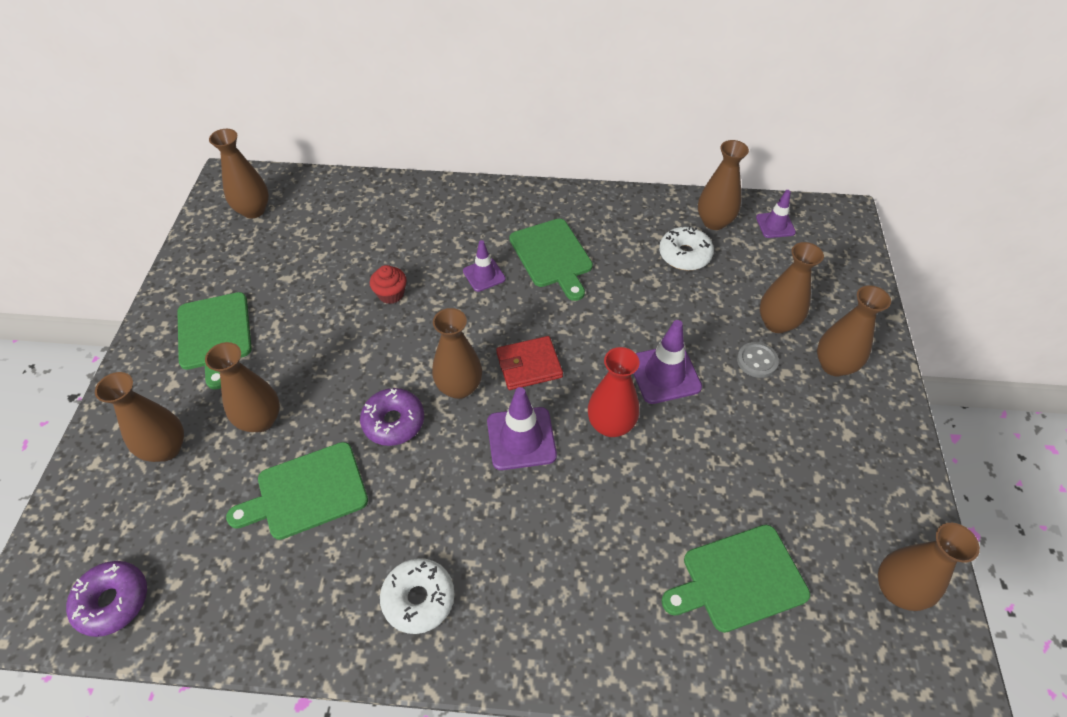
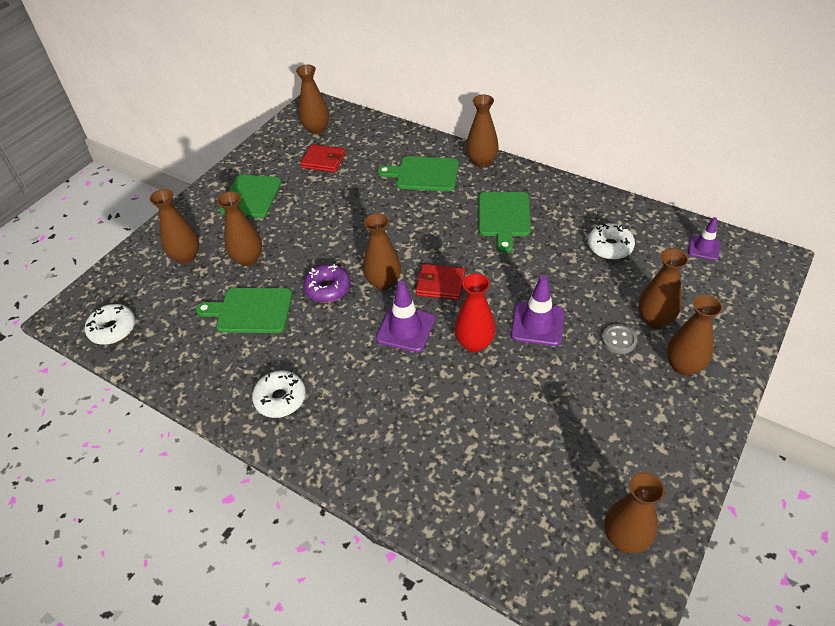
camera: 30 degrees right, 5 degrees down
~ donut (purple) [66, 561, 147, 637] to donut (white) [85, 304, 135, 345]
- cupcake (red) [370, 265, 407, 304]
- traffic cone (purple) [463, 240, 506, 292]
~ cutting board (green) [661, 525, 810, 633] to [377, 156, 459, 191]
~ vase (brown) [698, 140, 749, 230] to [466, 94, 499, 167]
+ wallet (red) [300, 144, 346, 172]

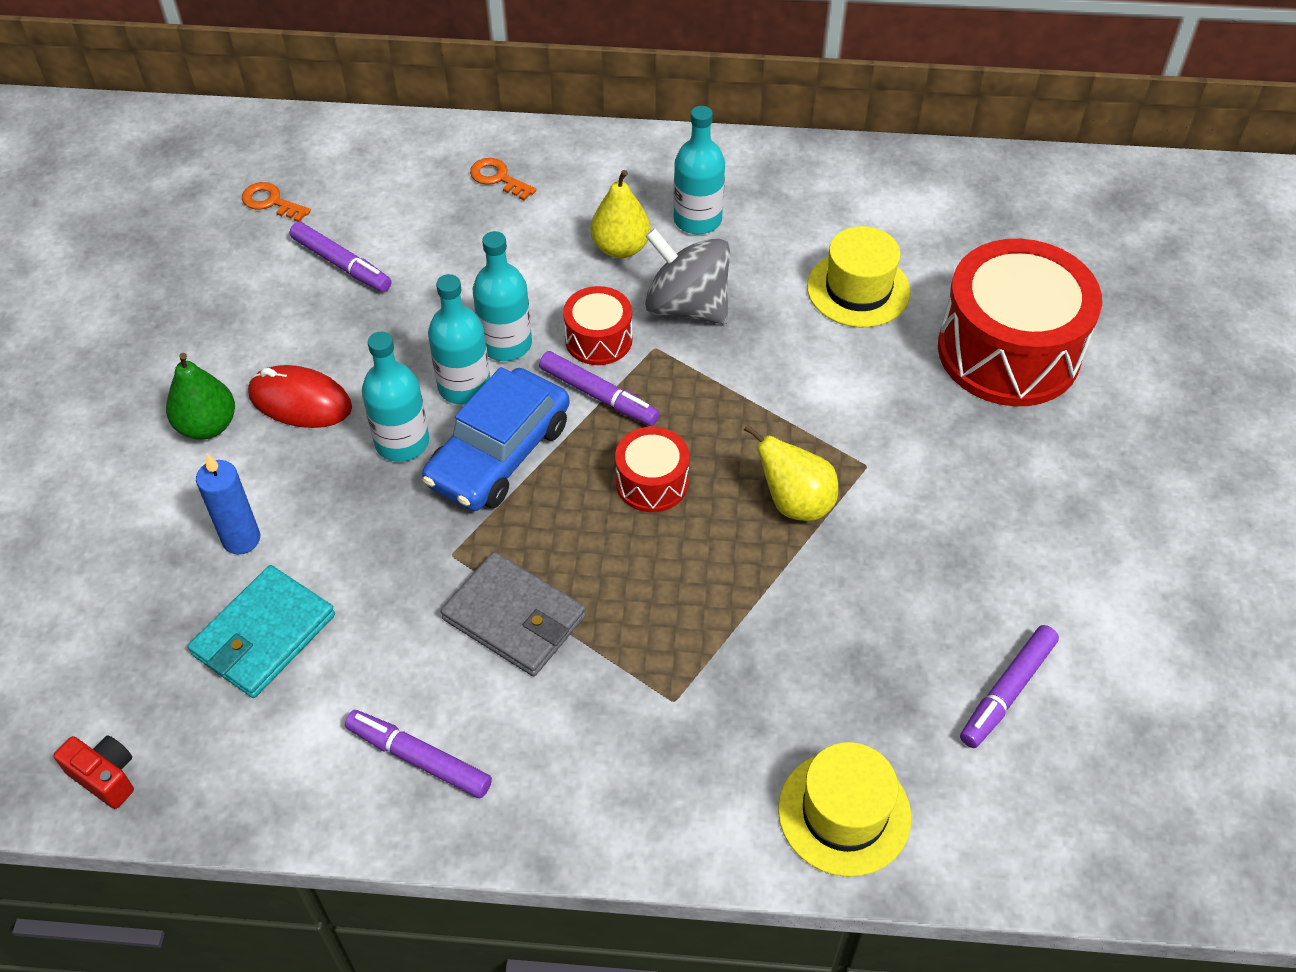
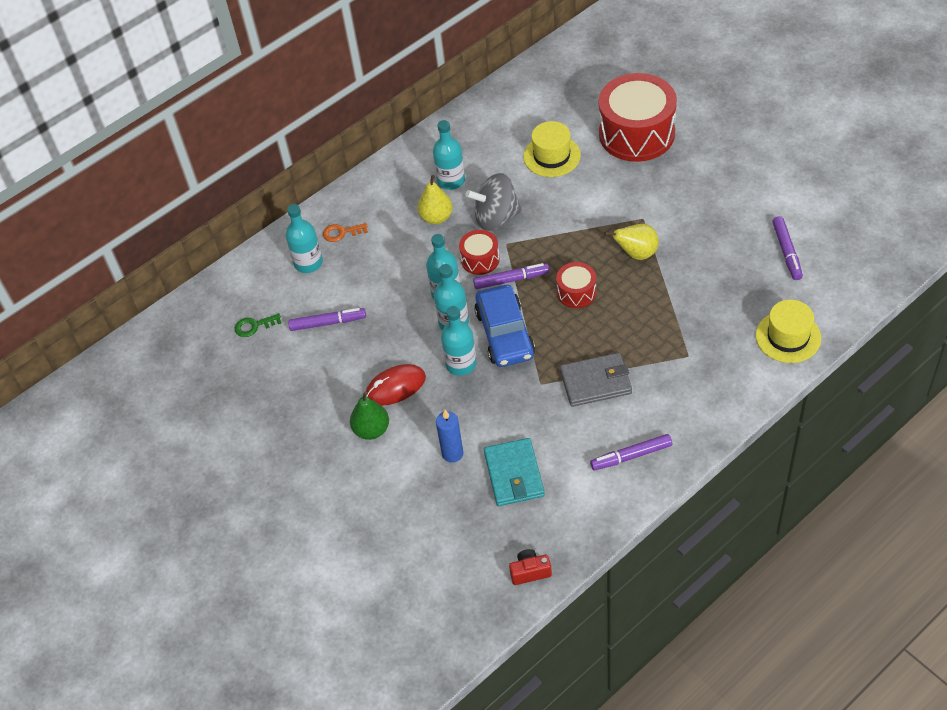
camera: 40 degrees left, 0 degrees up
~ key (orange) [242, 182, 311, 222] to key (green) [235, 313, 281, 337]
+ bottle (turquoise) [286, 204, 323, 273]

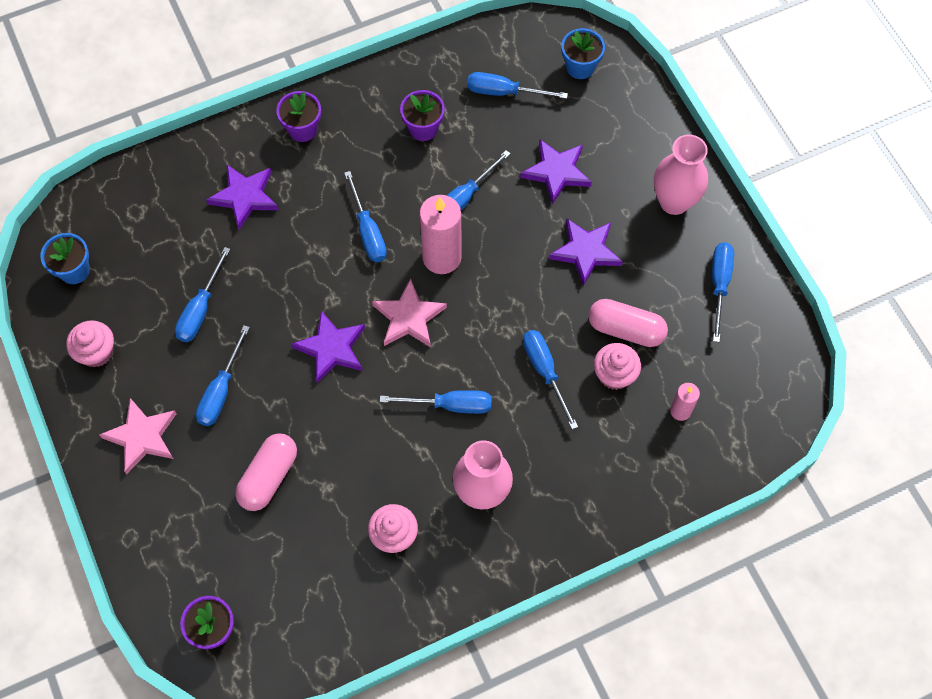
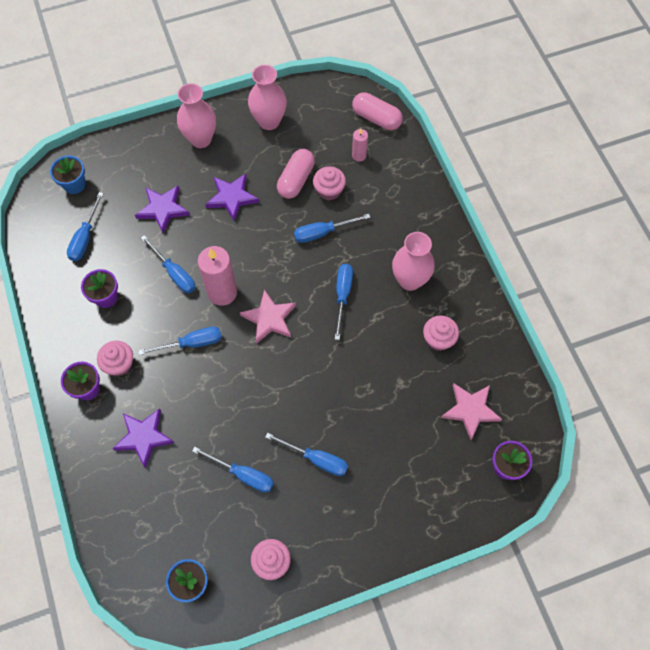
camera: 85 degrees left, 0 degrees up
~ star (pink) [99, 398, 177, 474] to [441, 383, 502, 440]
~ capsule (pink) [235, 433, 297, 511] to [352, 92, 403, 130]
- star (purple) [291, 311, 365, 383]
~ screwdriver (blue) [712, 242, 734, 342] to vase (pink) [248, 65, 287, 130]
+ cupcake (pink) [97, 341, 133, 376]

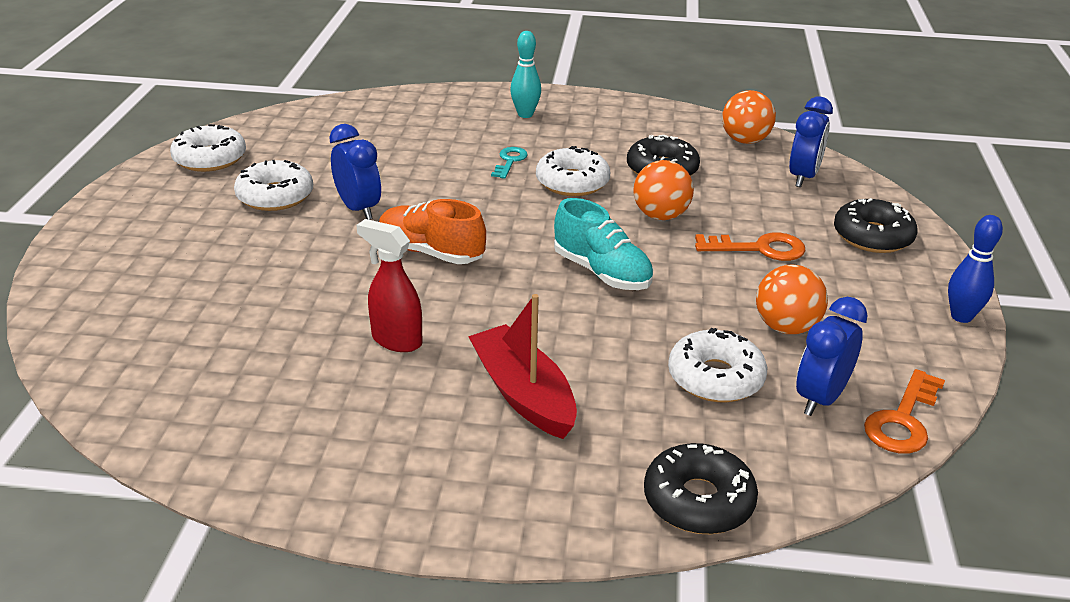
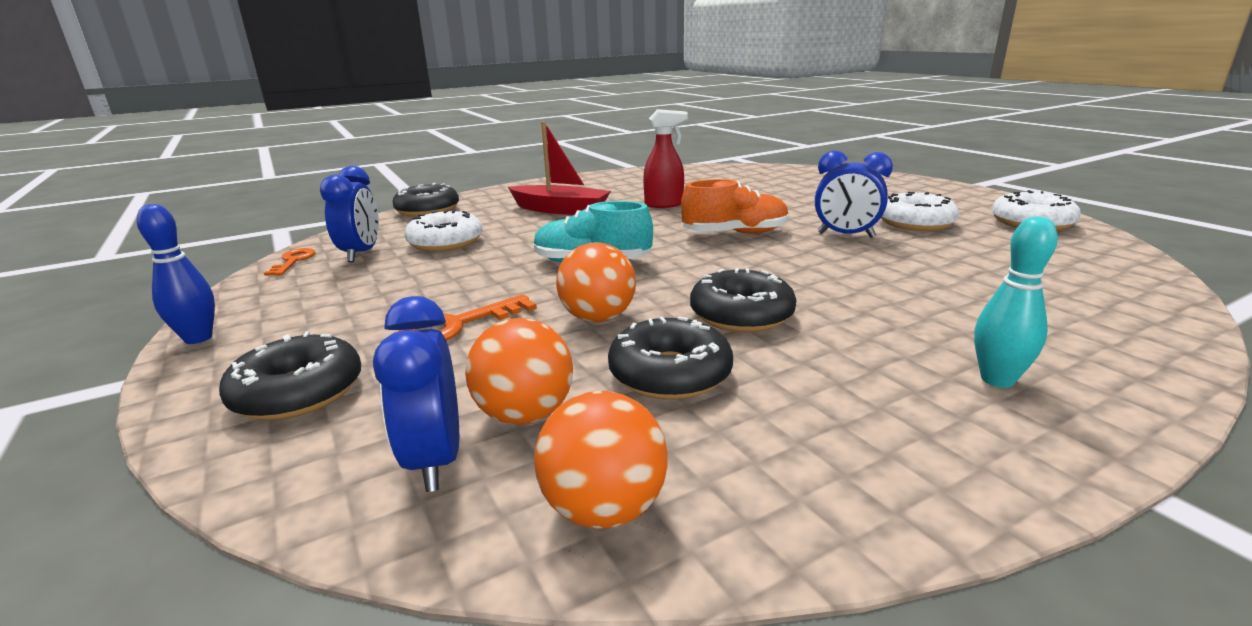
camera: 145 degrees right, 10 degrees down
- key (turquoise) [491, 147, 528, 179]
~ donut (white) [536, 146, 610, 196] to donut (black) [690, 268, 796, 332]
~ ball (orange) [756, 265, 828, 334] to [465, 318, 573, 425]
~ key (orange) [864, 369, 945, 454] = [264, 248, 316, 276] x0.66

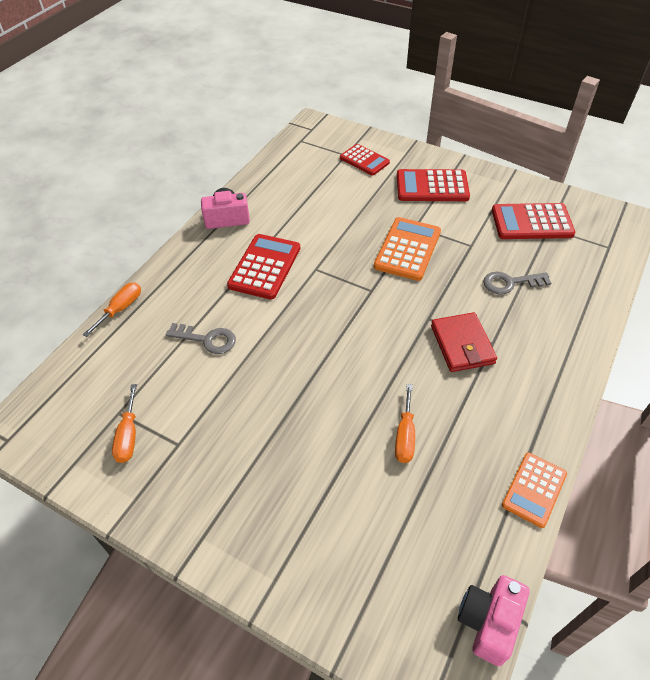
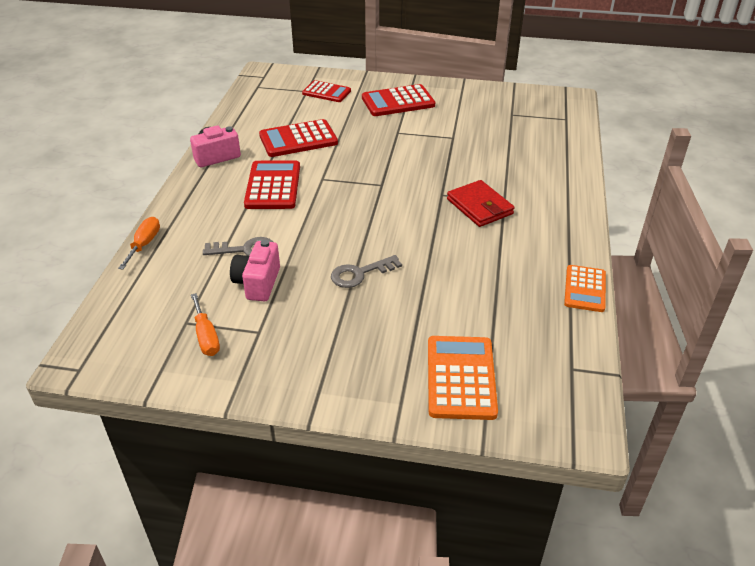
camera: 20 degrees left, 10 degrees down
~ calculator (orange) [374, 217, 441, 281] to [428, 336, 498, 420]
- screwdriver (orange) [395, 384, 415, 463]
~ camera (pink) [458, 575, 530, 666] to [230, 240, 280, 301]
~ key (grey) [483, 272, 551, 295] to [331, 255, 402, 288]
~ calculator (red) [492, 203, 576, 239] to [259, 119, 338, 157]

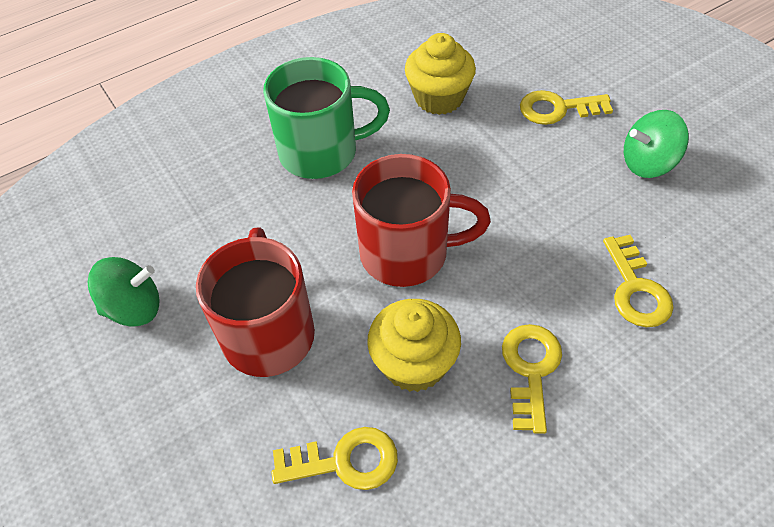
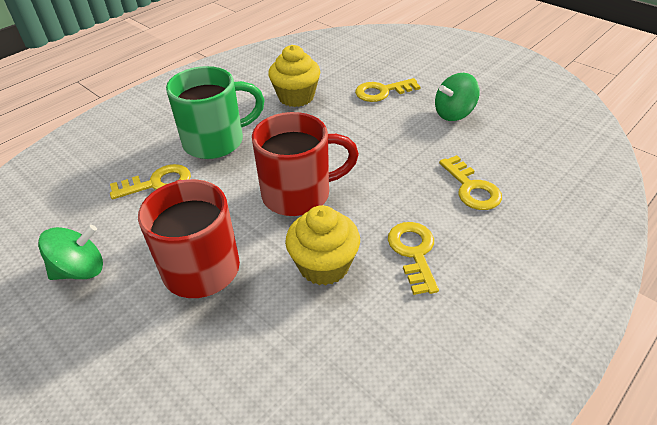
camera: 15 degrees left, 10 degrees down
~ key (yellow) [271, 427, 398, 490] to [110, 164, 191, 199]

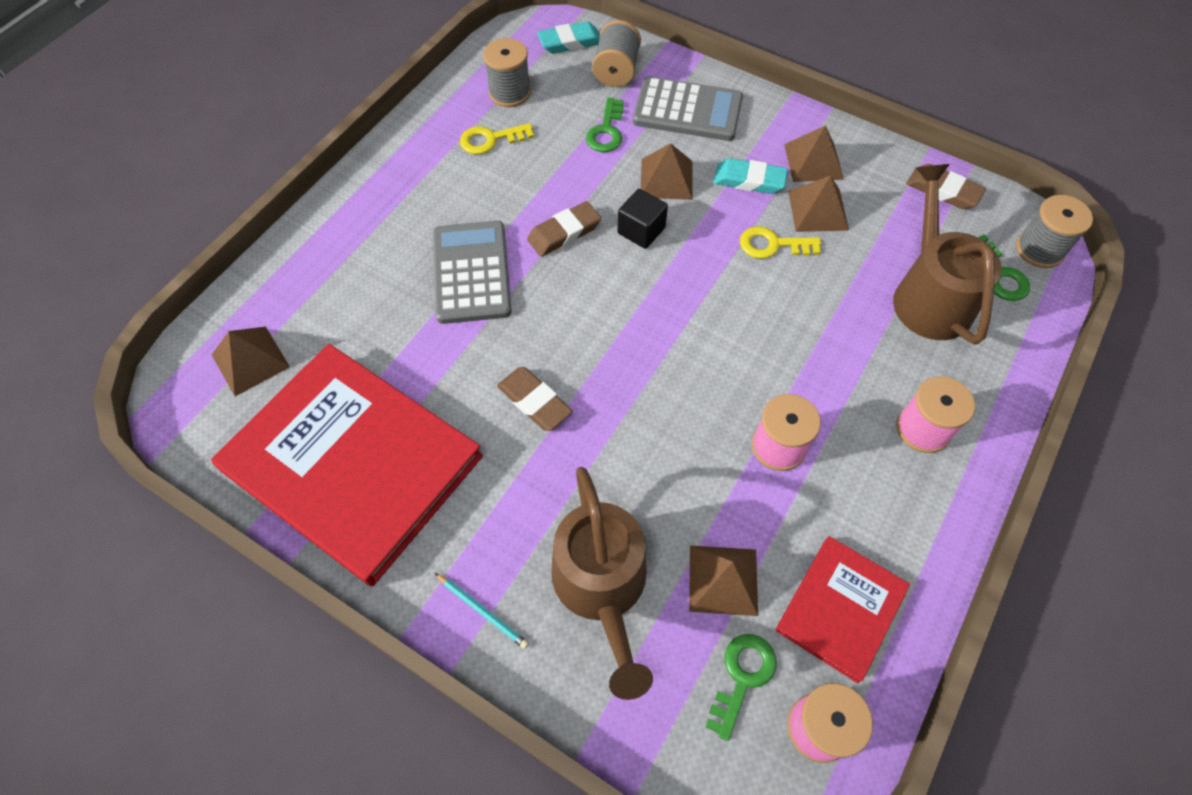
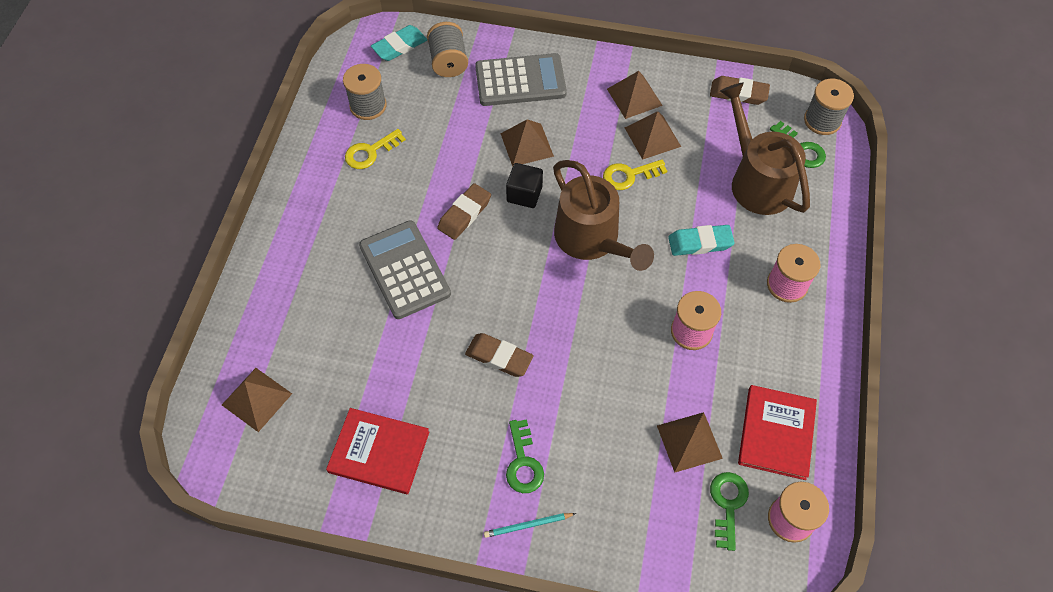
camera: 20 degrees left, 0 degrees up
~ book (red) [211, 344, 483, 586] = [326, 408, 429, 494] x0.50
~ pencil (turquoise) [435, 573, 529, 649] = [484, 513, 576, 538] 150 degrees clockwise
~ watering can (brown) [551, 467, 653, 700] to [553, 160, 654, 271]
~ key (green) [586, 98, 624, 152] to [506, 419, 544, 493]
~ eraser (turquoise) [714, 158, 788, 194] to [668, 225, 735, 256]

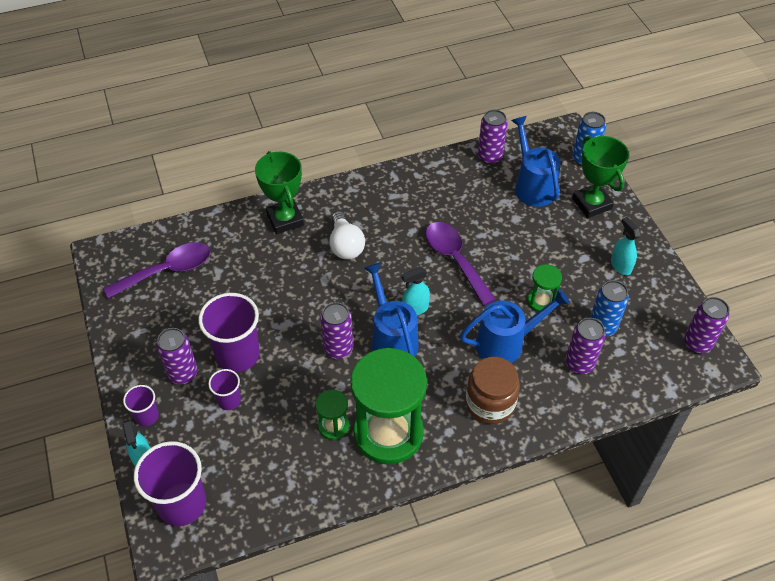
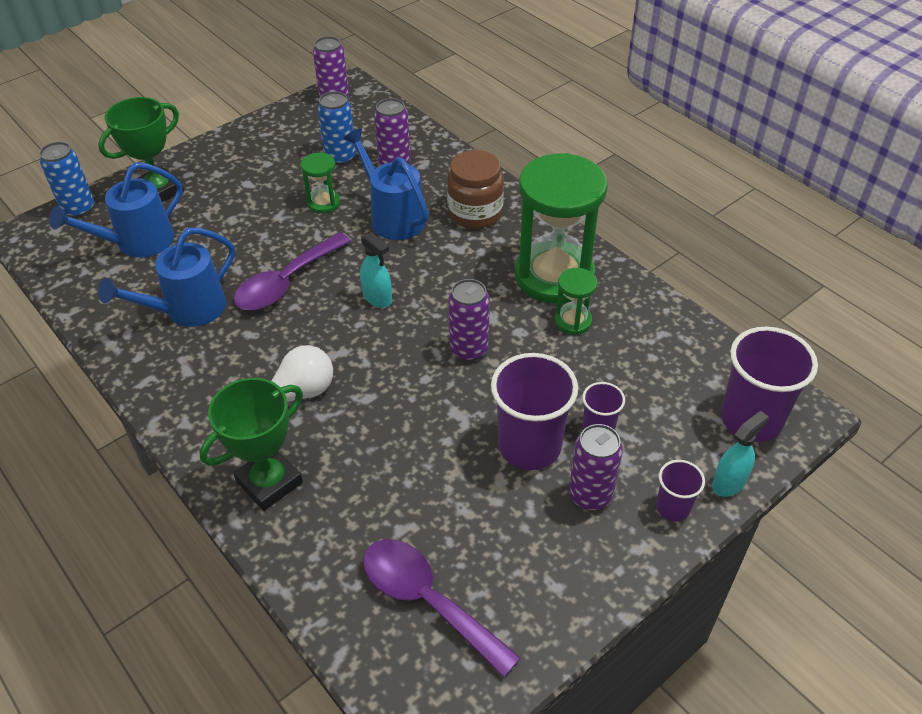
camera: 110 degrees left, 5 degrees down
~ watering can (blue) [364, 263, 419, 357] to [98, 227, 235, 327]
- can (purple) [478, 110, 508, 164]
- spray bottle (turquoise) [611, 217, 641, 275]

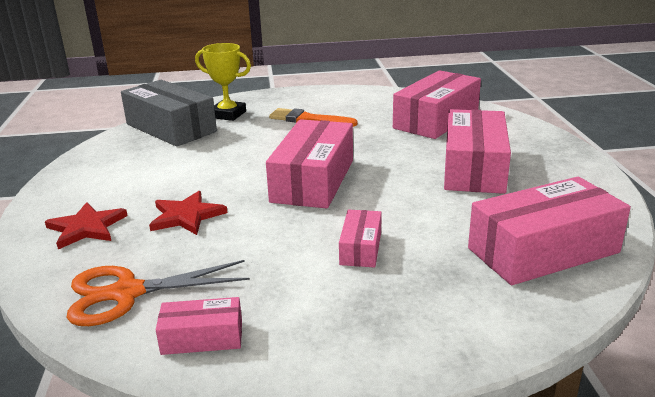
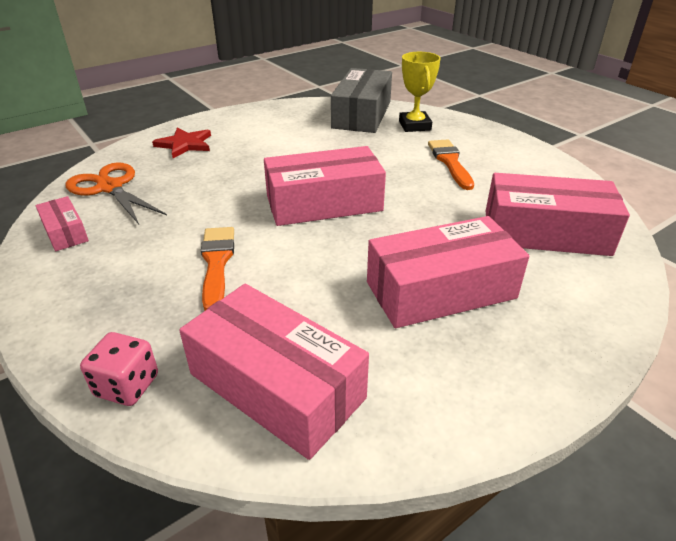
camera: 60 degrees right, 10 degrees up
- star (red) [149, 191, 228, 235]
~ box (pink) [339, 210, 382, 268] to brush (orange) [201, 227, 234, 311]
+ dice (pink) [80, 332, 158, 406]

